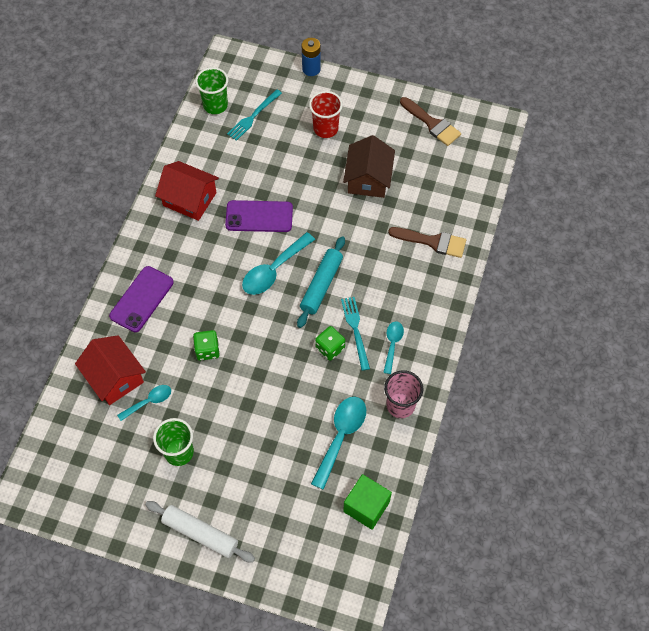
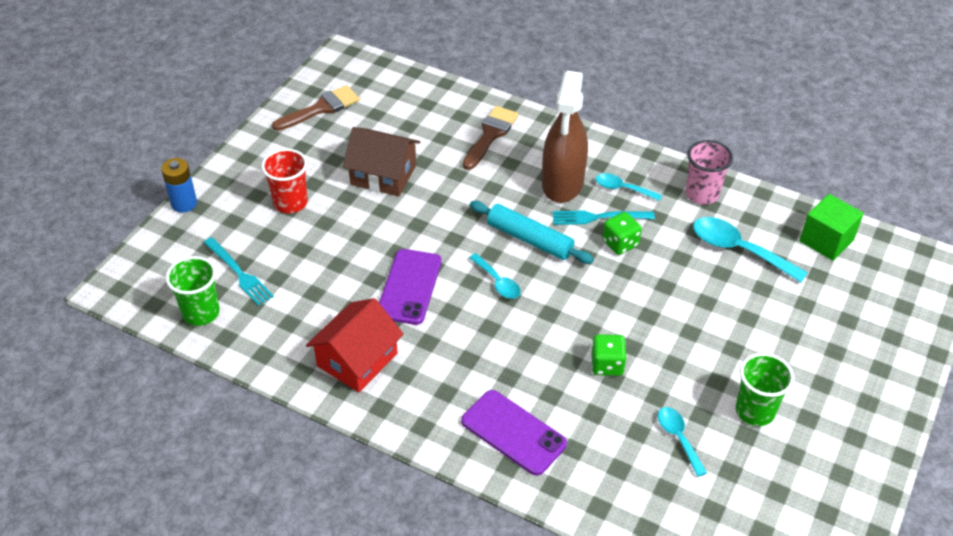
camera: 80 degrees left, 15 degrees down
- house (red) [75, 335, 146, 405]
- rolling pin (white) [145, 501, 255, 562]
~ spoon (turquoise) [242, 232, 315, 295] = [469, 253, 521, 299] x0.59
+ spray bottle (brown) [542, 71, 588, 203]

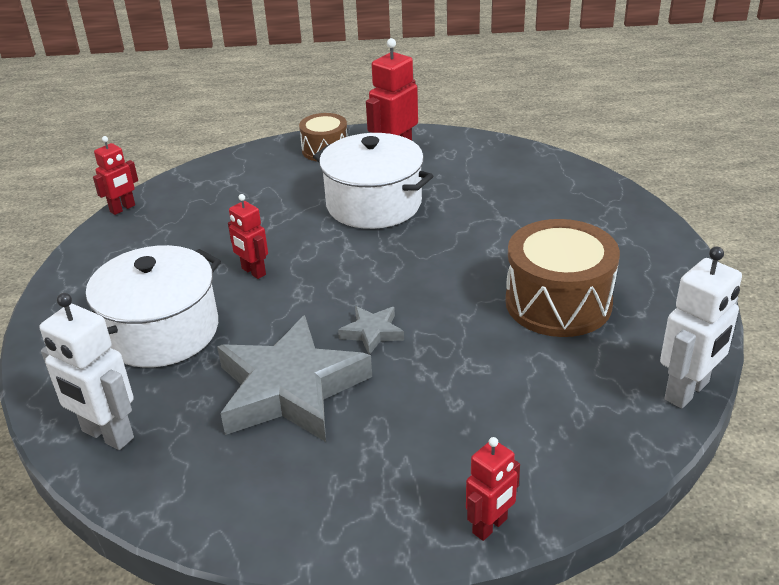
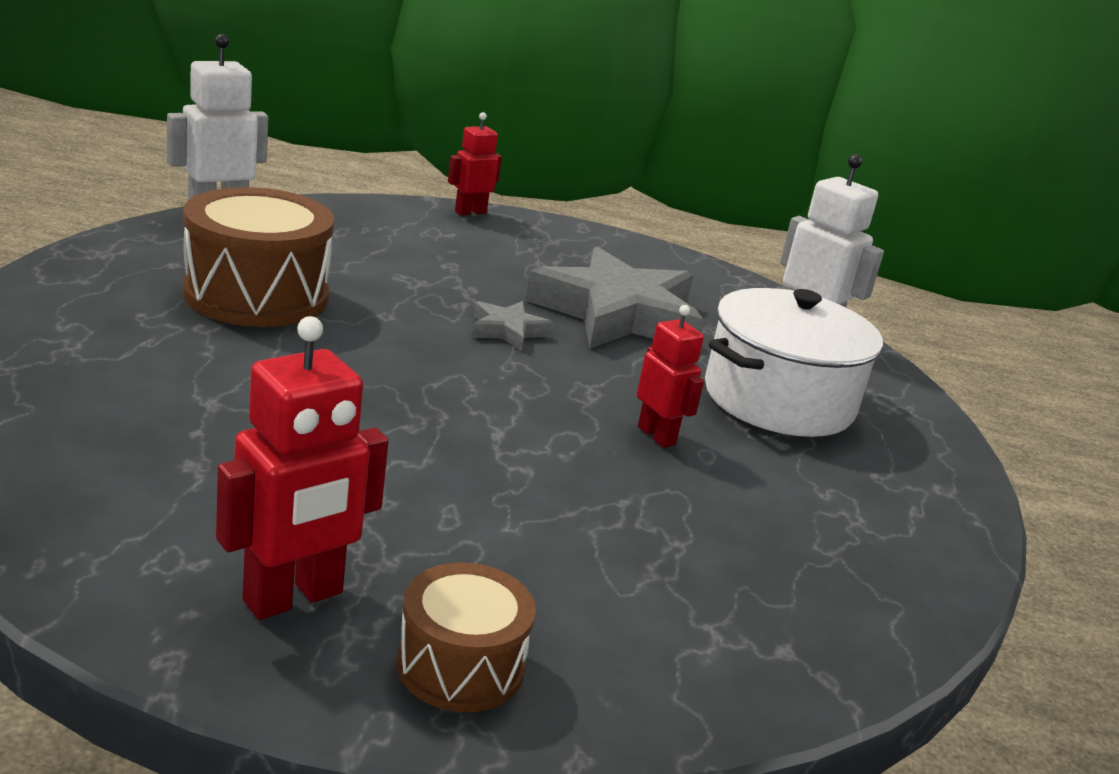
camera: 175 degrees left, 10 degrees down
- robot (red) [93, 136, 138, 215]
- pot (white) [313, 133, 433, 229]

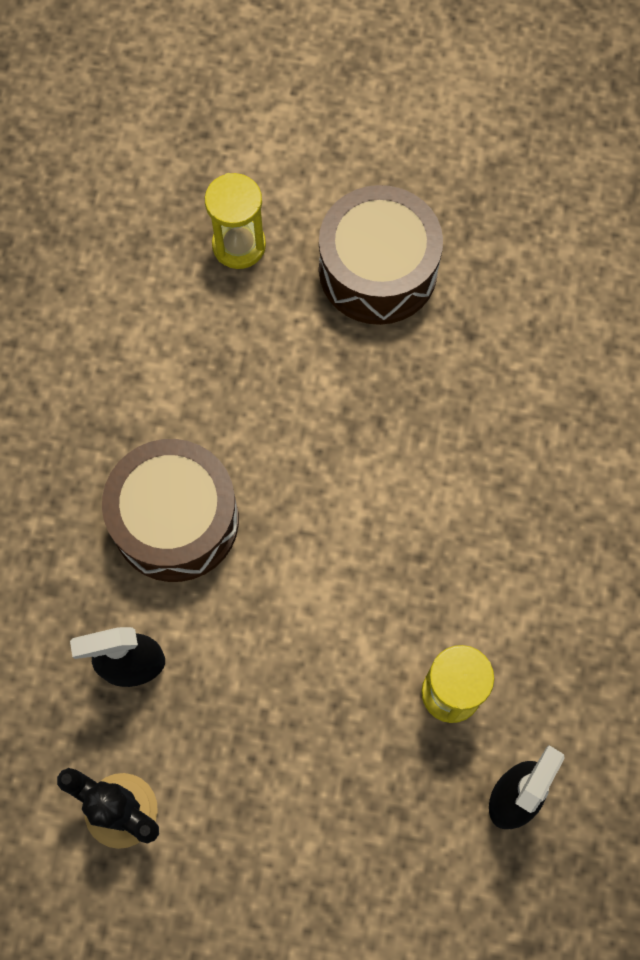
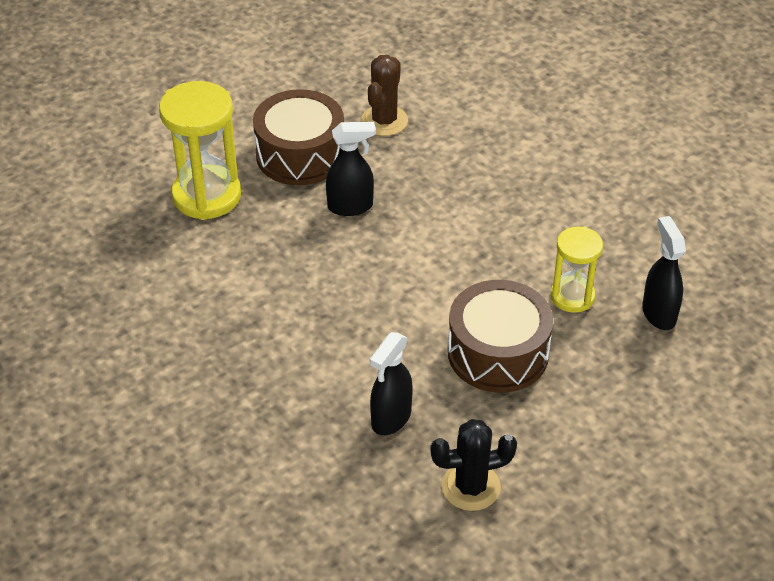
camera: 45 degrees left, 25 degrees down
~ drum (brown) [102, 439, 239, 582] to [448, 280, 553, 393]
~ hourglass (yellow) [205, 173, 266, 269] = [159, 81, 241, 220] x1.65
+ spray bottle (black) [326, 122, 376, 216]
+ cactus (brown) [361, 55, 408, 136]

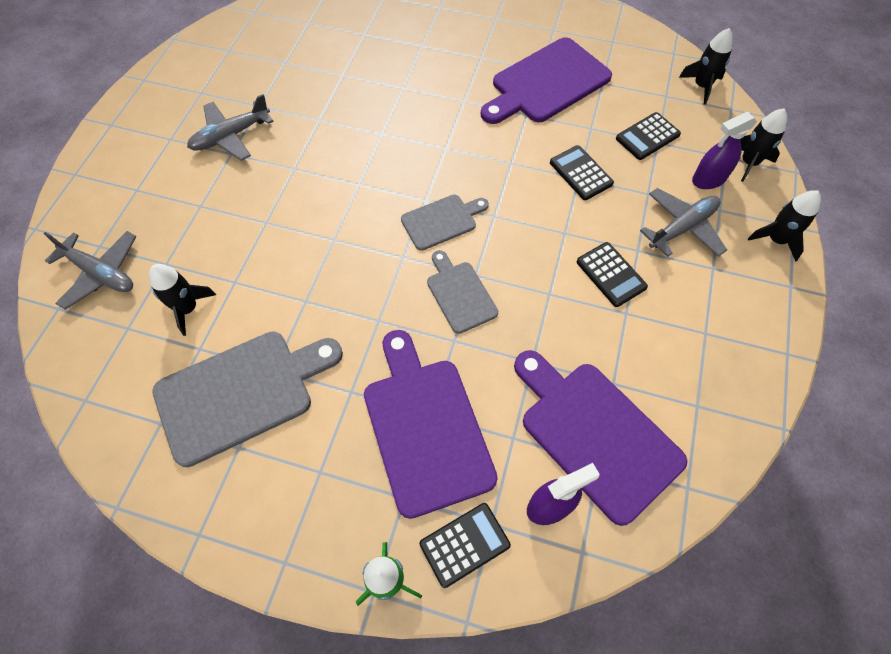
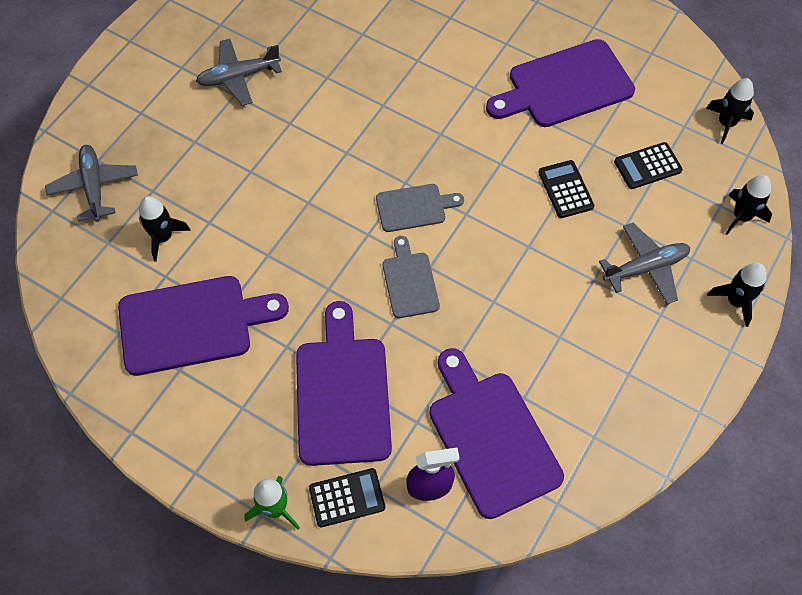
camera: 15 degrees right, 0 degrees up
~ plane (grey) [44, 231, 136, 310] = [45, 145, 138, 222] 150 degrees counterclockwise
~ cutting board (grey) [152, 331, 343, 467] to cutting board (purple) [118, 276, 289, 376]
- calculator (black) [577, 242, 648, 307]
- spray bottle (purple) [692, 112, 757, 189]

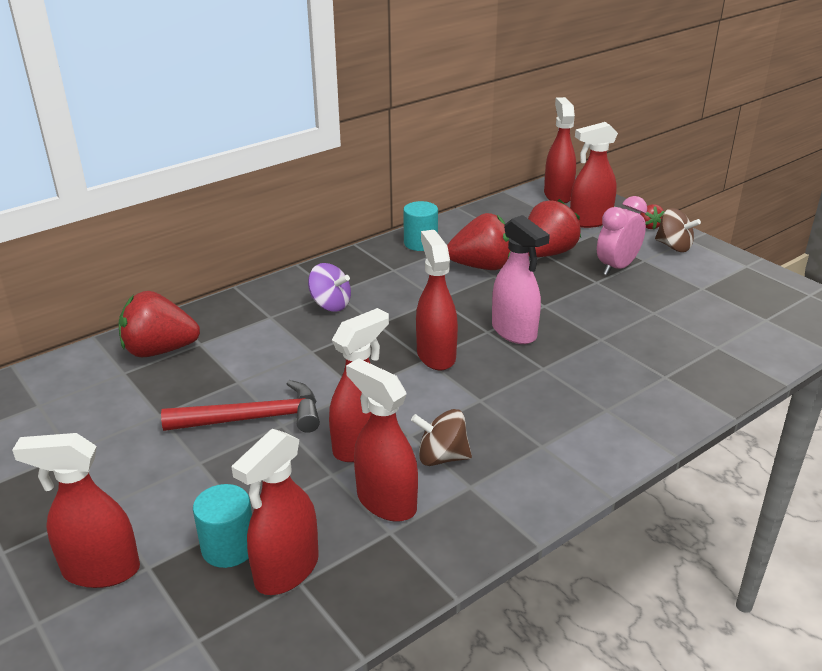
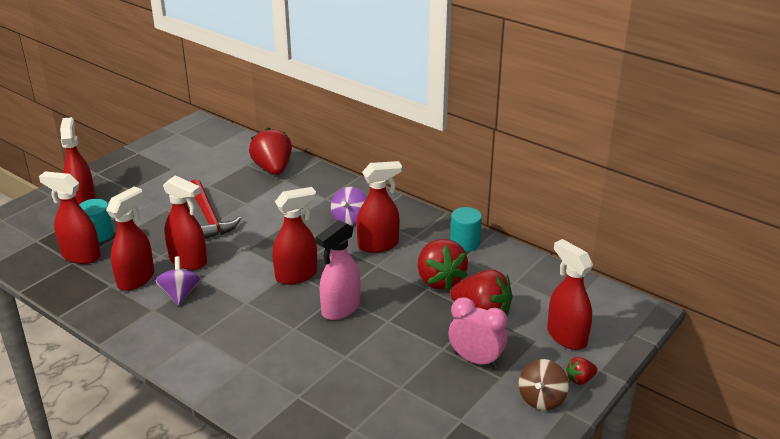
camera: 75 degrees right, 0 degrees up
~ spinning top (brown) [411, 409, 472, 466] to spinning top (purple) [155, 256, 200, 306]
~ spray bottle (red) [544, 97, 576, 203] to [356, 161, 402, 253]

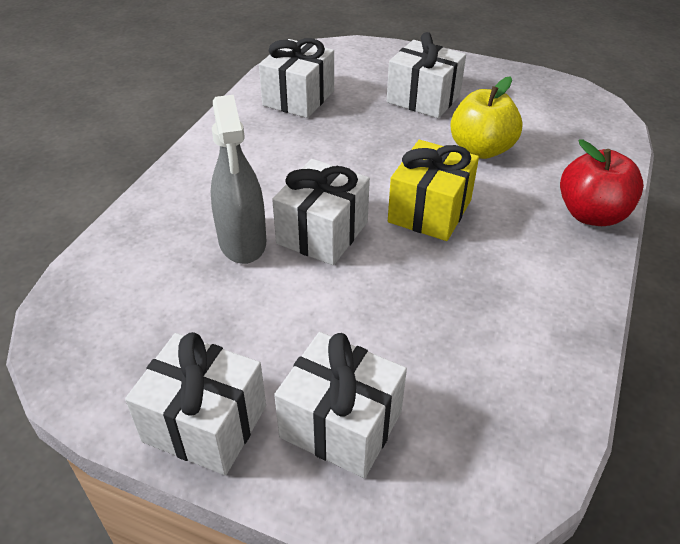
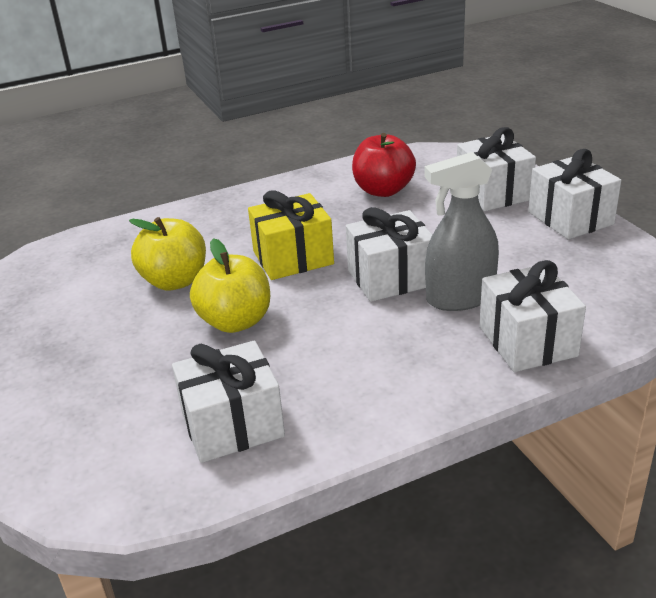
camera: 135 degrees left, 10 degrees down
~ spray bottle (grey) [211, 95, 267, 264] = [425, 152, 499, 311] 135 degrees counterclockwise
~ gift (white) [387, 32, 466, 118] to [479, 260, 586, 372]
~ apple (red) [560, 140, 644, 226] to [352, 133, 416, 197]
+ apple (yellow) [190, 238, 270, 333]

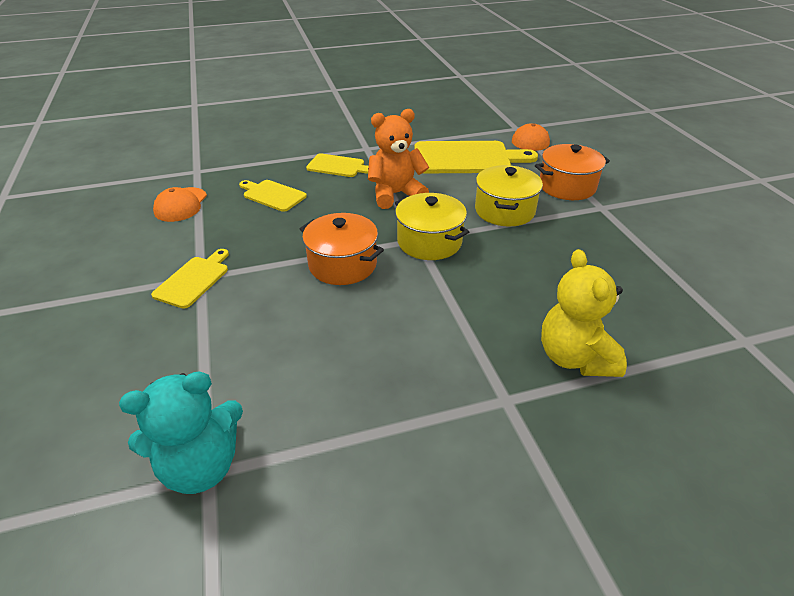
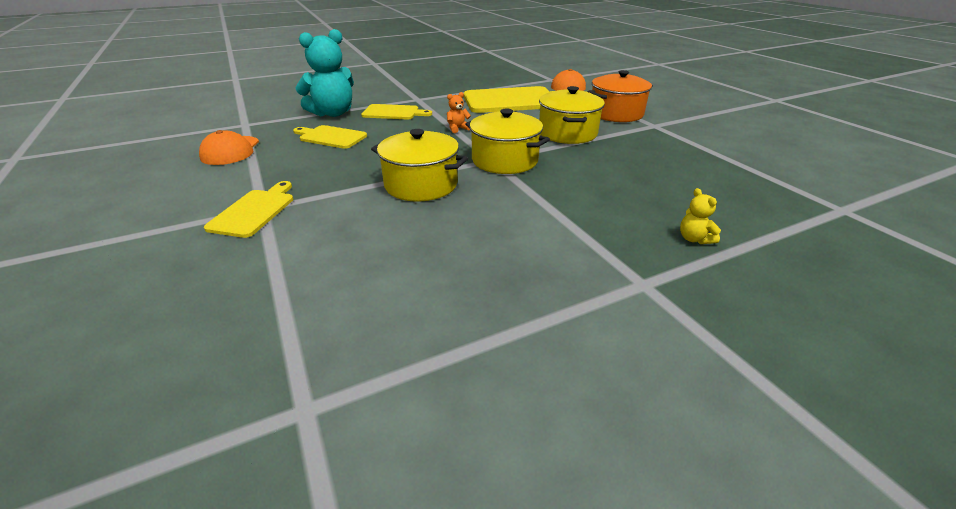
camera: 10 degrees left, 5 degrees down
~ teddy bear (turquoise) [119, 371, 243, 494] to [295, 29, 354, 117]
~ pot (orange) [300, 213, 384, 285] to pot (yellow) [371, 129, 468, 202]
~ teddy bear (orange) [368, 109, 429, 209] = [447, 92, 471, 133] x0.42
~ teddy bear (yellow) [541, 249, 627, 377] = [680, 188, 721, 244] x0.42

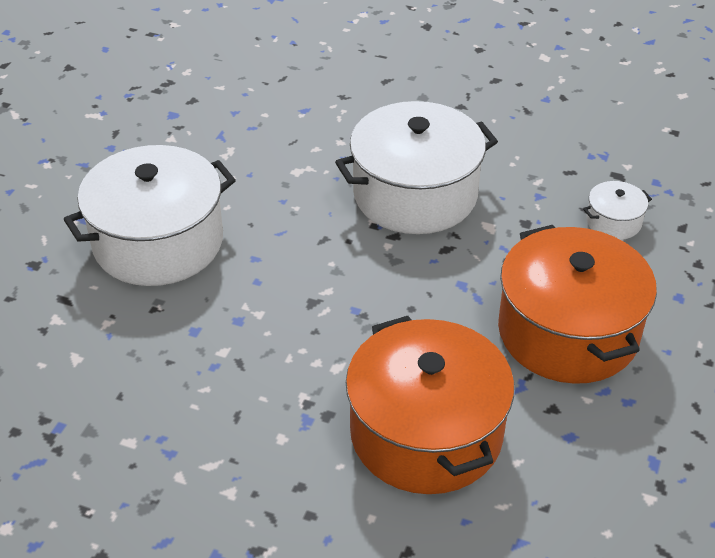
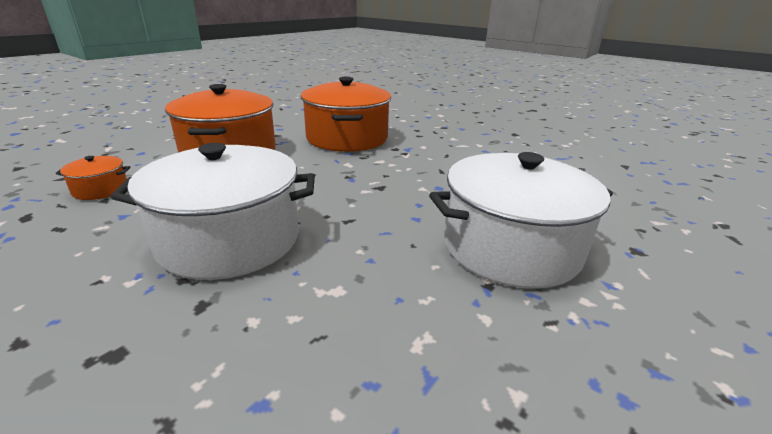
camera: 165 degrees left, 15 degrees down
~ pot (white) [583, 181, 652, 240] to pot (orange) [56, 156, 131, 200]

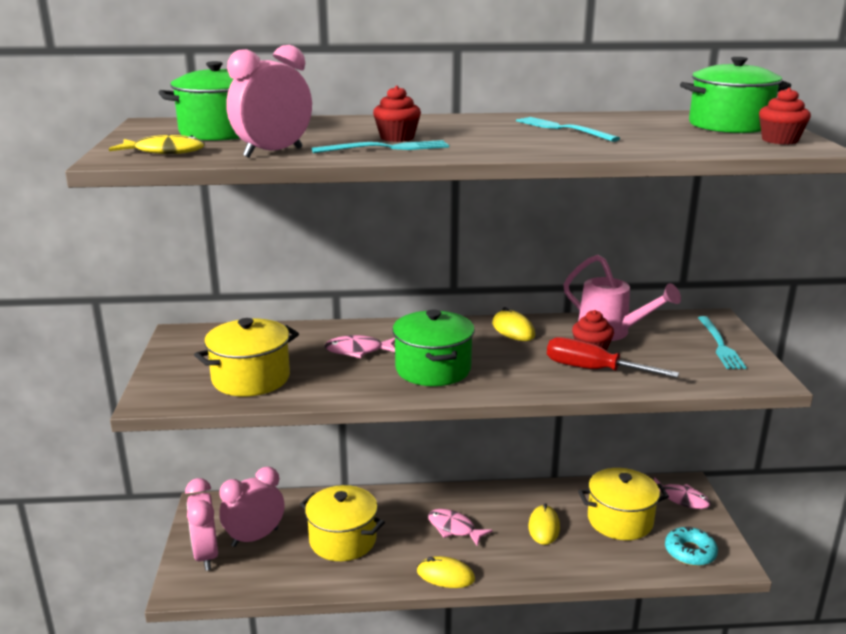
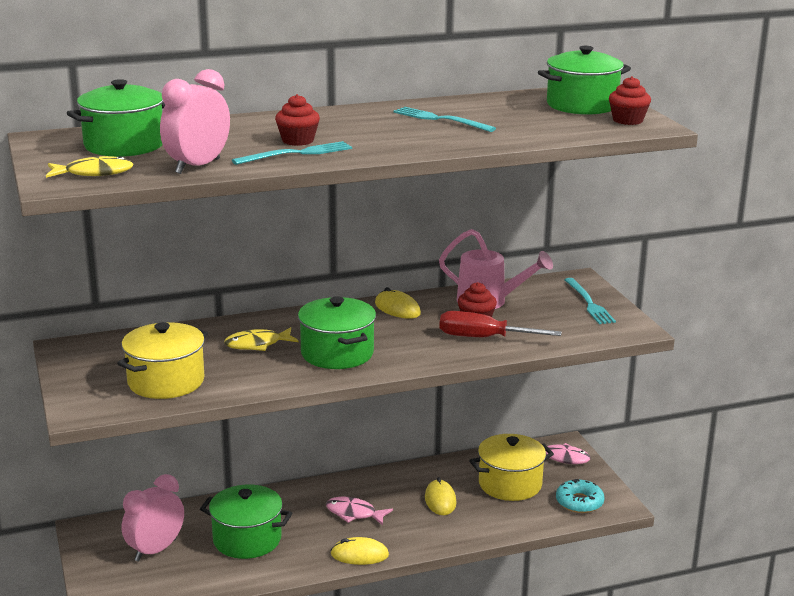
camera: 15 degrees left, 0 degrees up
- clock (pink) [185, 478, 218, 571]
~ pot (yellow) [300, 485, 385, 561] to pot (green) [200, 485, 292, 559]
~ fish (pink) [324, 335, 395, 358] to fish (yellow) [224, 327, 299, 351]

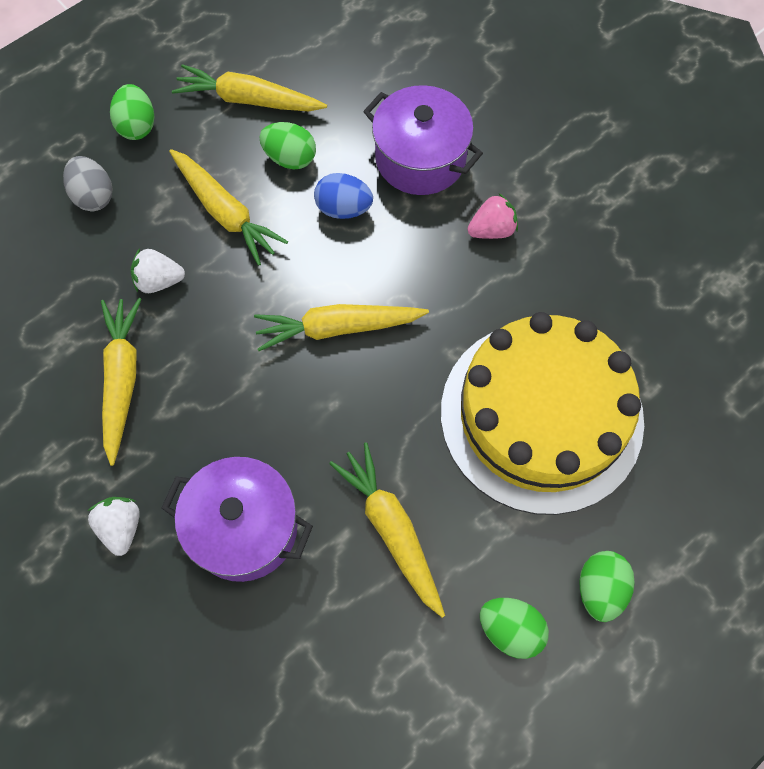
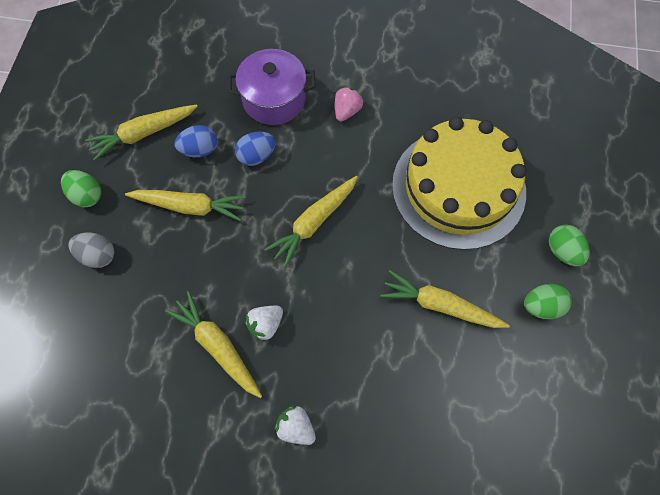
camera: 40 degrees left, 0 degrees up
~ strawberry (white) [131, 248, 185, 293] to [245, 306, 283, 342]
- pot (purple) [161, 457, 313, 582]
~ egg (green) [259, 122, 316, 170] to egg (blue) [174, 125, 217, 157]

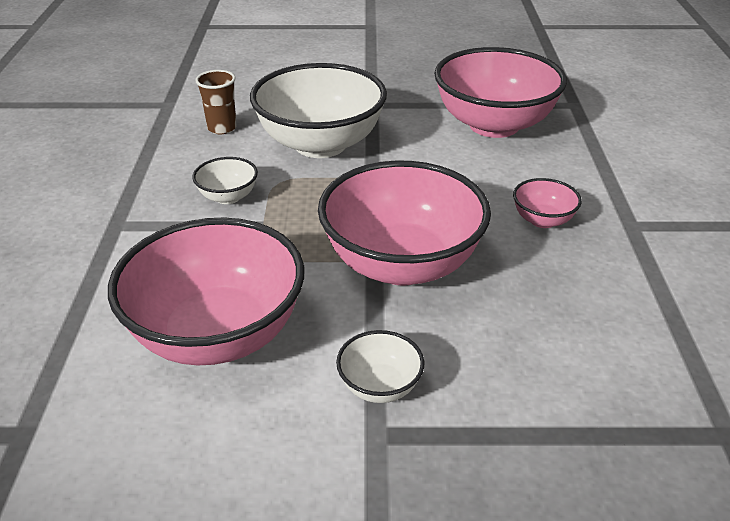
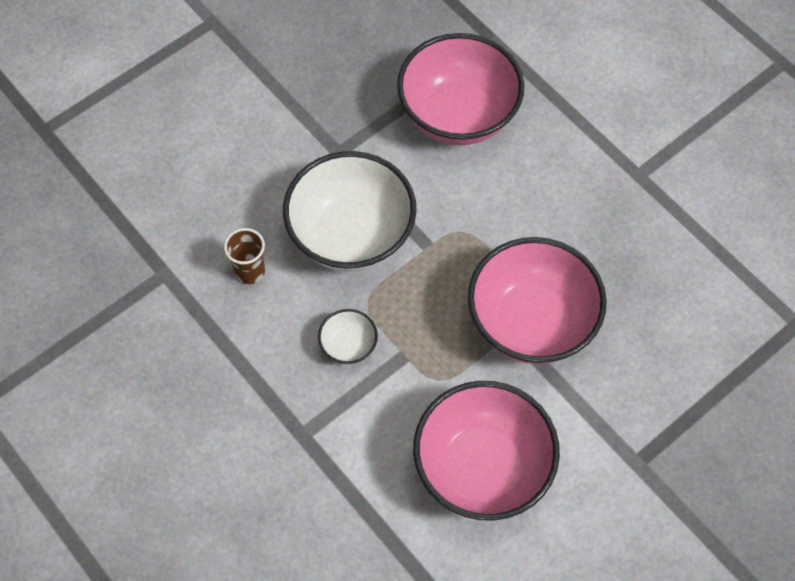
camera: 40 degrees left, 25 degrees up
- bowl (white) [336, 330, 424, 403]
- bowl (pink) [513, 178, 582, 228]

